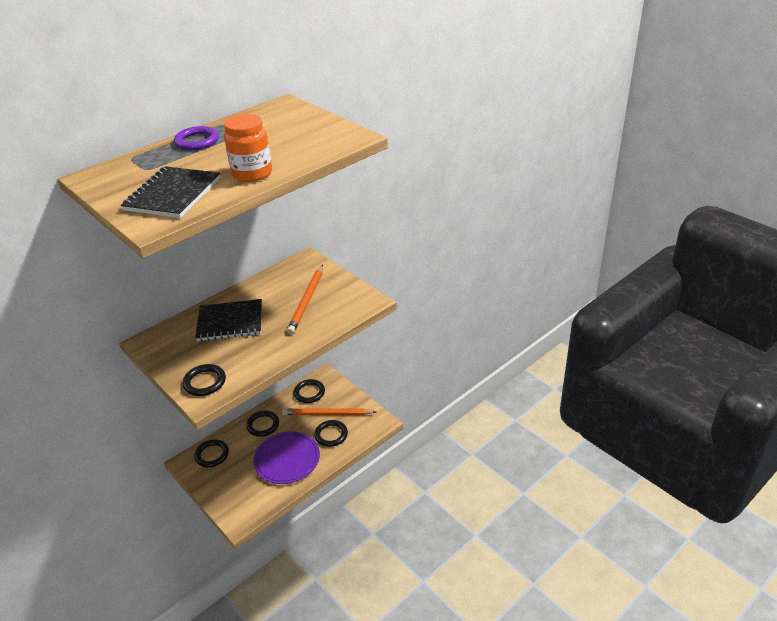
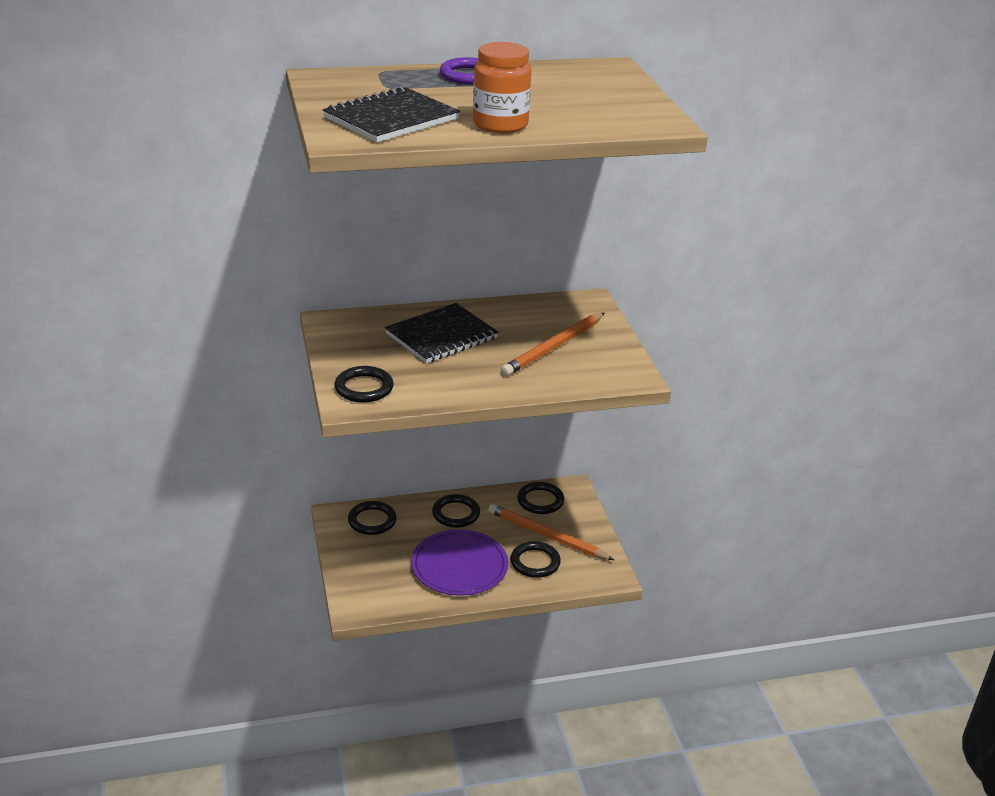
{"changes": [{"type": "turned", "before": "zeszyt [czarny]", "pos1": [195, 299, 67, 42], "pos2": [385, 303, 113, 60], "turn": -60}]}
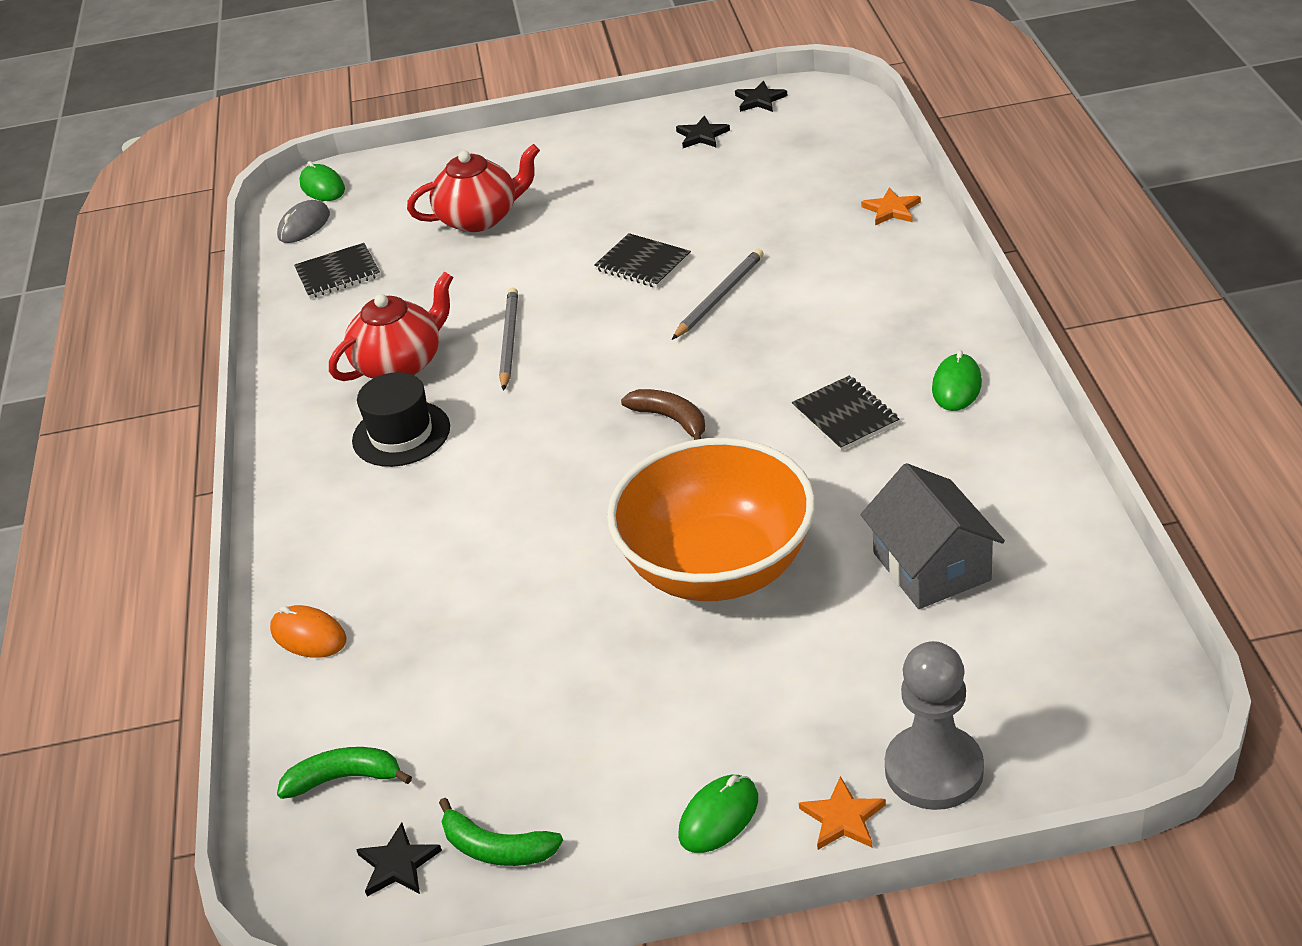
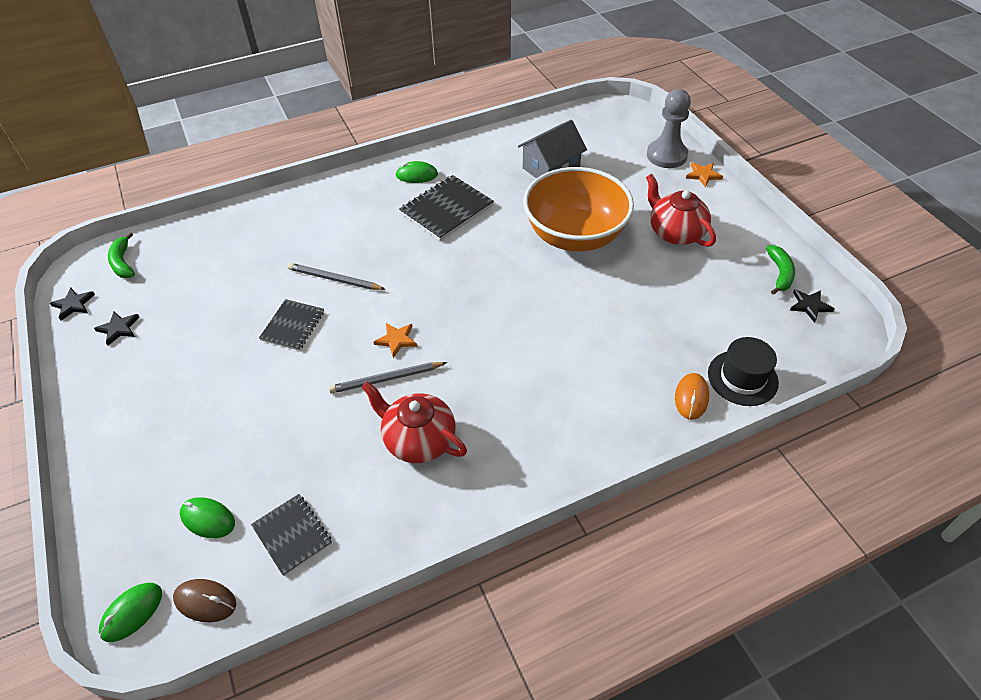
{"changes": [{"type": "removed", "before": "banan [brązowy]", "pos1": [621, 389, 84, 51]}, {"type": "moved", "before": "banan [zielony]", "pos1": [277, 747, 135, 52], "pos2": [108, 232, 27, 46]}, {"type": "moved", "before": "kapelusz [czarny]", "pos1": [352, 372, 98, 95], "pos2": [708, 337, 71, 69]}, {"type": "moved", "before": "imbryk [czerwony]", "pos1": [407, 144, 133, 88], "pos2": [646, 174, 70, 73]}, {"type": "moved", "before": "myszka [zielony]", "pos1": [678, 775, 80, 78], "pos2": [180, 497, 55, 41]}, {"type": "moved", "before": "gwiazda [pomarańczowy]", "pos1": [861, 188, 60, 37], "pos2": [374, 323, 43, 35]}, {"type": "recoloured", "before": "myszka [szary]", "after": "myszka [brązowy]", "pos1": [277, 200, 53, 43], "pos2": [173, 579, 63, 43]}, {"type": "resized", "before": "zeszyt [czarny]", "pos1": [792, 376, 107, 75], "pos2": [399, 175, 95, 66], "scale": 1.56}]}
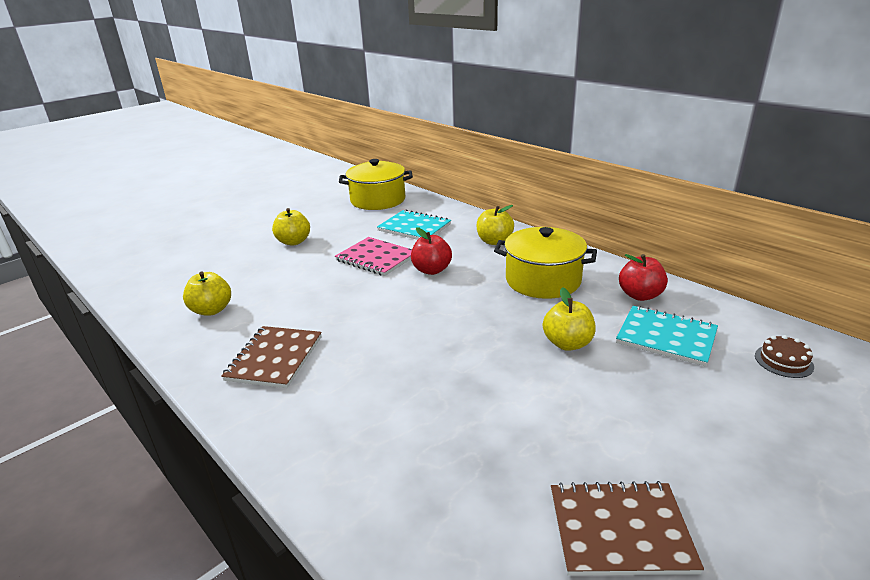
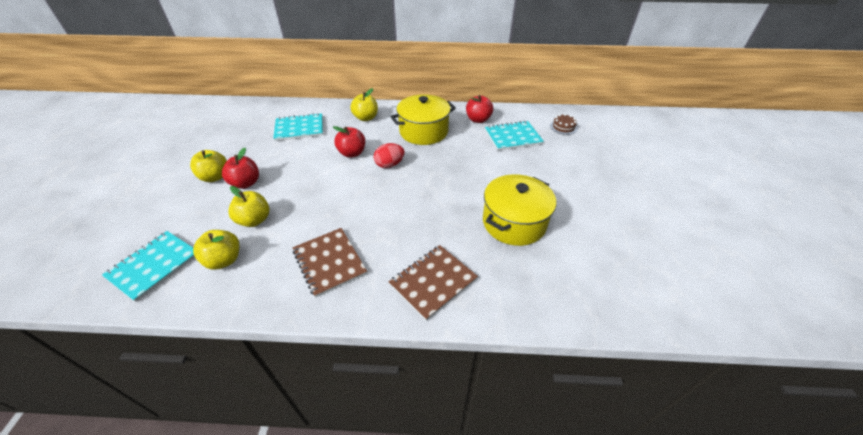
{"changes": [{"type": "removed", "before": "zeszyt [różowy]", "pos1": [335, 237, 77, 39]}, {"type": "added", "after": "zeszyt [turkusowy]", "pos2": [102, 231, 93, 71]}, {"type": "added", "after": "jabłko [czerwony]", "pos2": [222, 148, 37, 41]}, {"type": "added", "after": "jajko [czerwony]", "pos2": [374, 143, 31, 25]}, {"type": "moved", "before": "garnek [żółty]", "pos1": [339, 159, 74, 51], "pos2": [483, 174, 73, 72]}, {"type": "moved", "before": "jabłko [żółty]", "pos1": [543, 287, 53, 64], "pos2": [228, 186, 42, 41]}, {"type": "moved", "before": "zeszyt [brązowy]", "pos1": [551, 481, 153, 95], "pos2": [389, 245, 89, 76]}]}
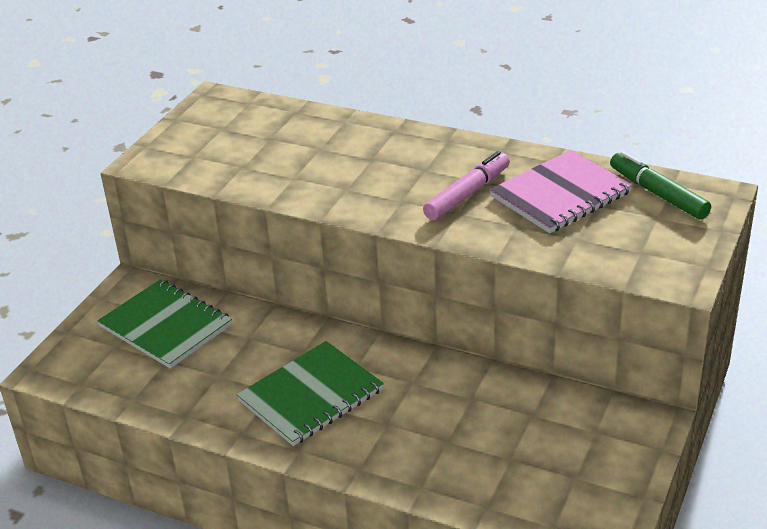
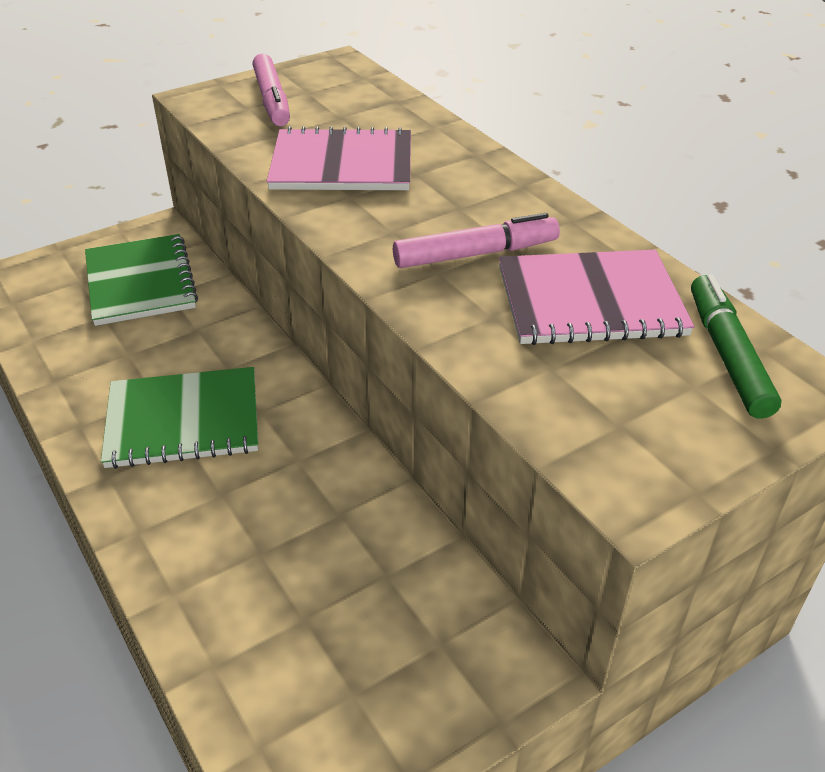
{"changes": [{"type": "added", "after": "flamaster [różowy]", "pos2": [252, 54, 38, 72]}, {"type": "added", "after": "zeszyt [różowy]", "pos2": [267, 126, 144, 64]}]}
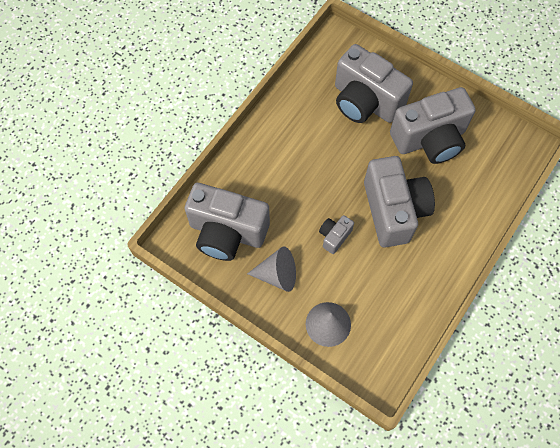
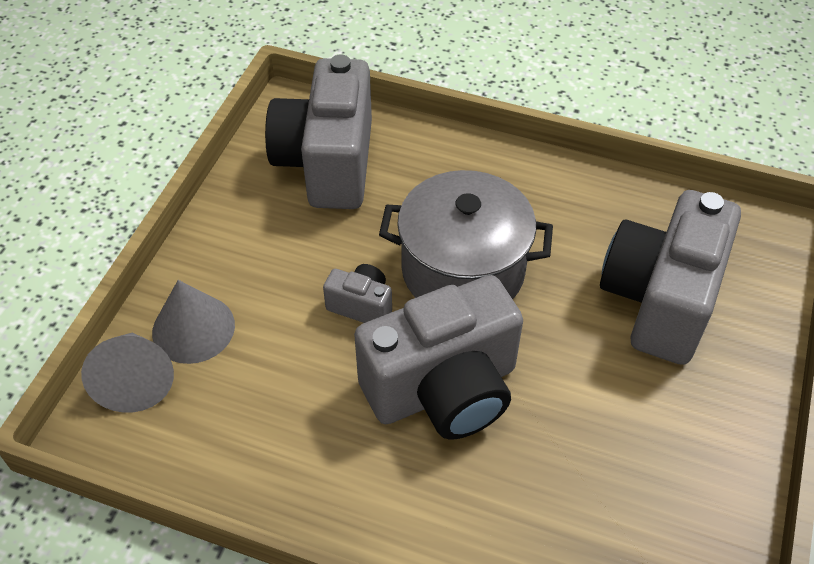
{"changes": [{"type": "removed", "before": "aparat fotograficzny [szary]", "pos1": [390, 87, 86, 77]}, {"type": "added", "after": "garnek [szary]", "pos2": [379, 170, 174, 129]}, {"type": "moved", "before": "stożek [szary]", "pos1": [247, 246, 49, 46], "pos2": [81, 333, 93, 80]}]}
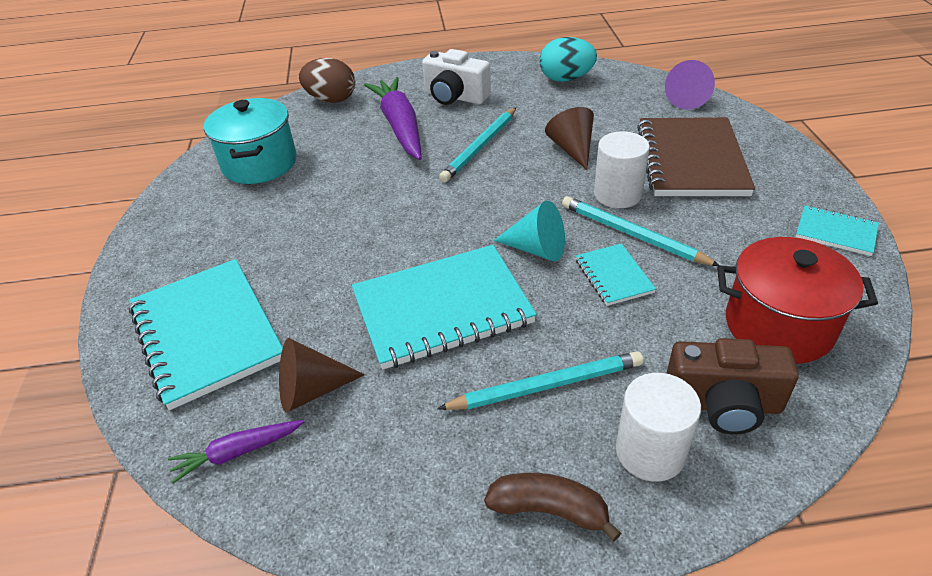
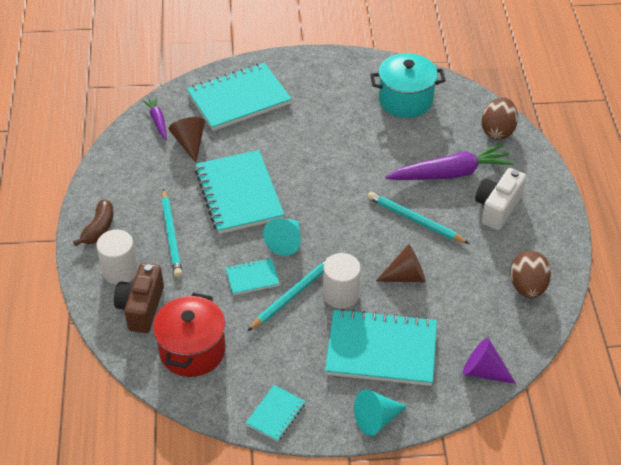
{"changes": [{"type": "added", "after": "stożek [turkusowy]", "pos2": [354, 389, 54, 47]}, {"type": "recoloured", "before": "jajko [turkusowy]", "after": "jajko [brązowy]", "pos1": [540, 37, 57, 45], "pos2": [510, 251, 41, 47]}, {"type": "recoloured", "before": "zeszyt [brązowy]", "after": "zeszyt [turkusowy]", "pos1": [637, 117, 118, 79], "pos2": [325, 308, 112, 78]}]}
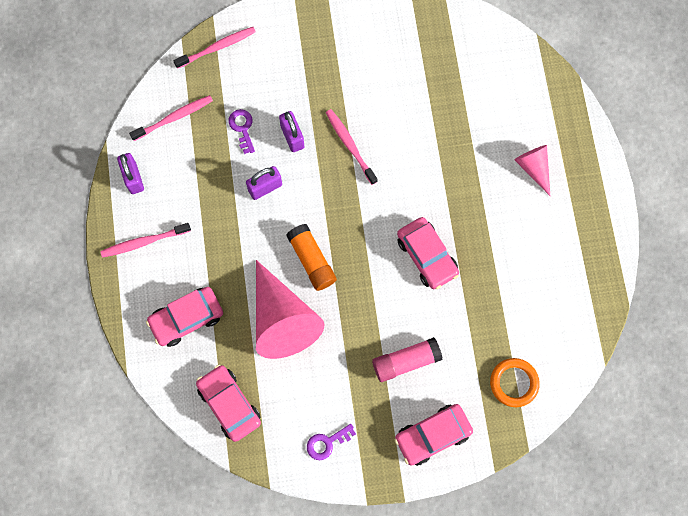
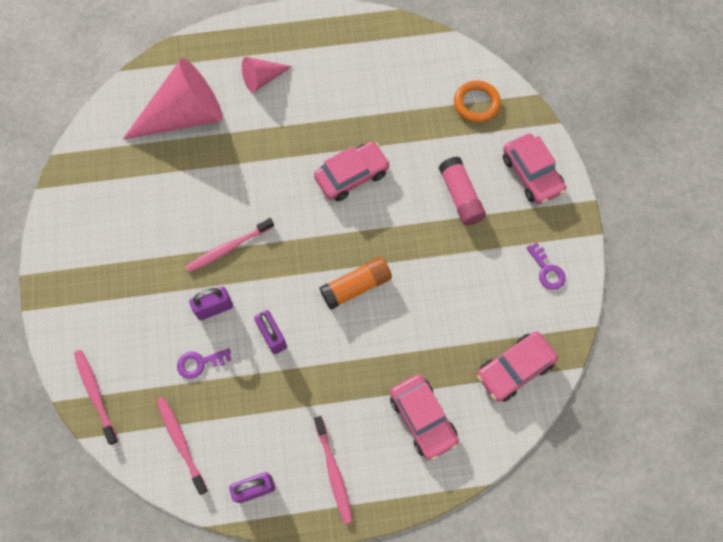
{"changes": [{"type": "moved", "before": "stożek [różowy]", "pos1": [256, 260, 68, 99], "pos2": [123, 58, 100, 82]}]}
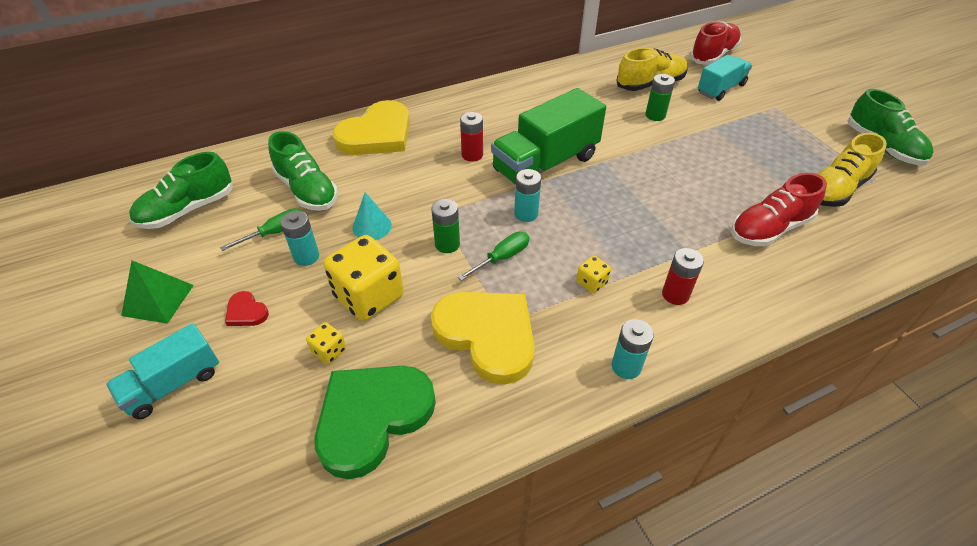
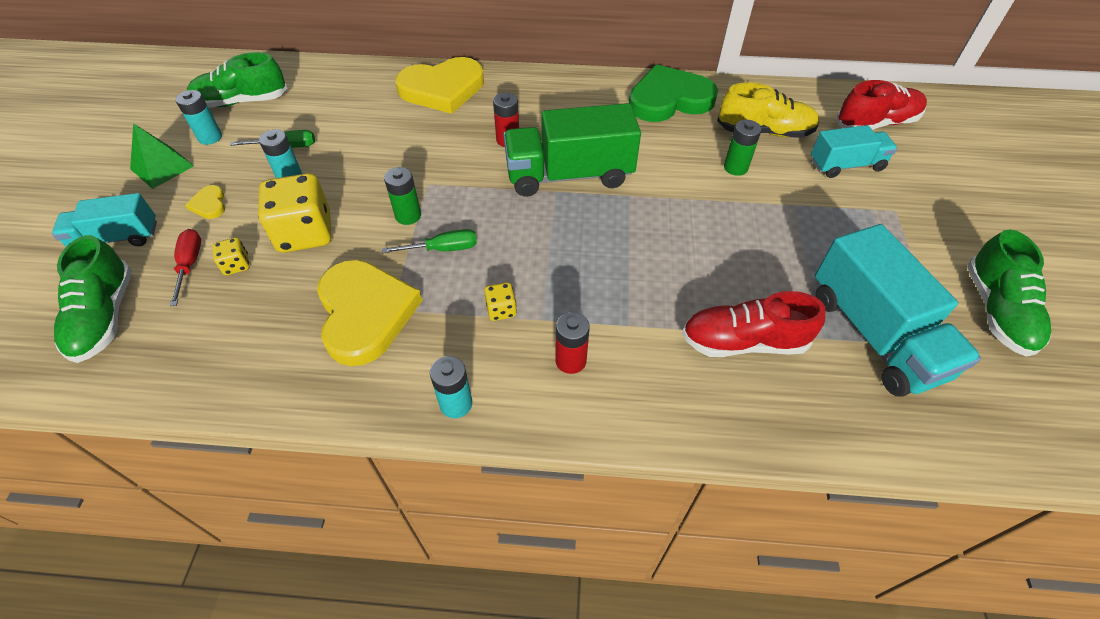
{"changes": [{"type": "removed", "before": "stożek [turkusowy]", "pos1": [352, 192, 40, 48]}, {"type": "added", "after": "śrubokręt [czerwony]", "pos2": [170, 229, 31, 77]}, {"type": "moved", "before": "but [zielony]", "pos1": [268, 131, 70, 80], "pos2": [54, 235, 78, 128]}, {"type": "moved", "before": "serce [zielony]", "pos1": [314, 366, 122, 113], "pos2": [629, 65, 89, 57]}, {"type": "moved", "before": "bateria [turkusowy]", "pos1": [514, 169, 27, 53], "pos2": [176, 90, 46, 55]}, {"type": "replaced", "before": "but [żółty]", "after": "ciężarówka [turkusowy]", "pos1": [818, 133, 69, 74], "pos2": [815, 224, 166, 173]}, {"type": "recoloured", "before": "serce [czerwony]", "after": "serce [żółty]", "pos1": [225, 291, 44, 35], "pos2": [185, 185, 40, 34]}]}
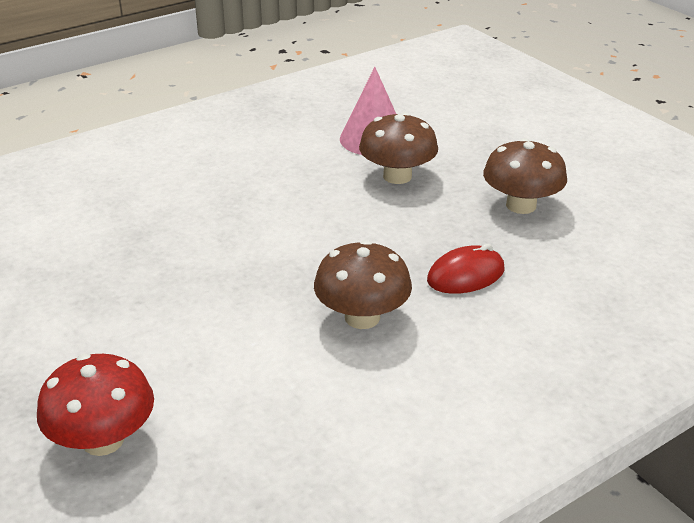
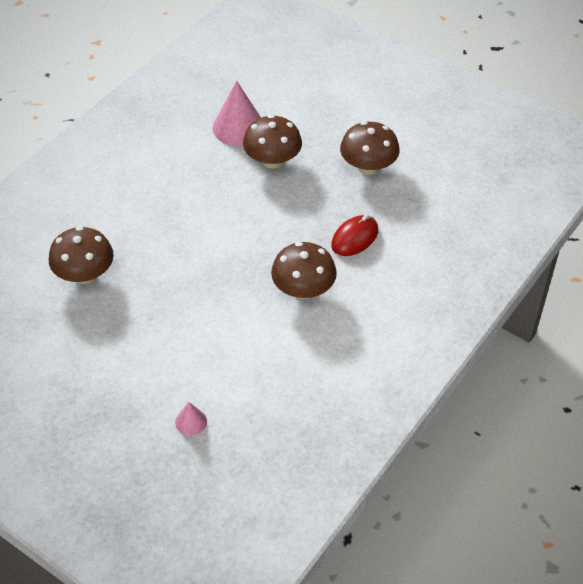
{"changes": [{"type": "added", "after": "grzyb [brązowy]", "pos2": [49, 226, 65, 58]}, {"type": "replaced", "before": "grzyb [czerwony]", "after": "stożek [różowy]", "pos1": [37, 354, 117, 102], "pos2": [175, 402, 32, 34]}]}
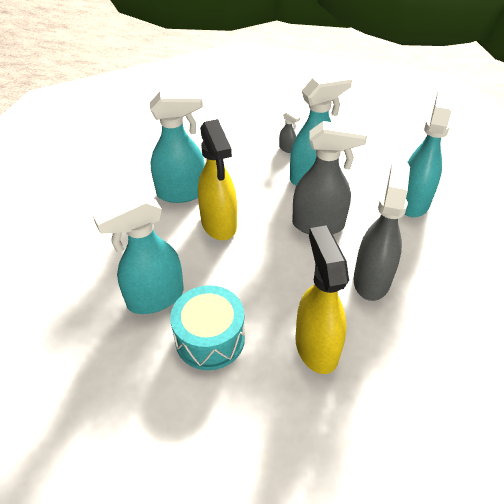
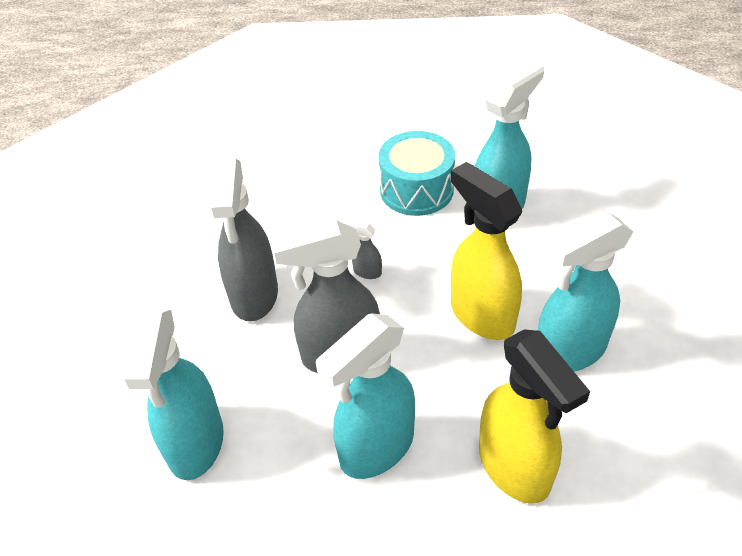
{"changes": [{"type": "moved", "before": "spryskiwacz [szary]", "pos1": [279, 111, 21, 42], "pos2": [346, 220, 36, 59]}, {"type": "moved", "before": "spryskiwacz [żółty]", "pos1": [295, 226, 54, 148], "pos2": [479, 329, 111, 175]}]}
